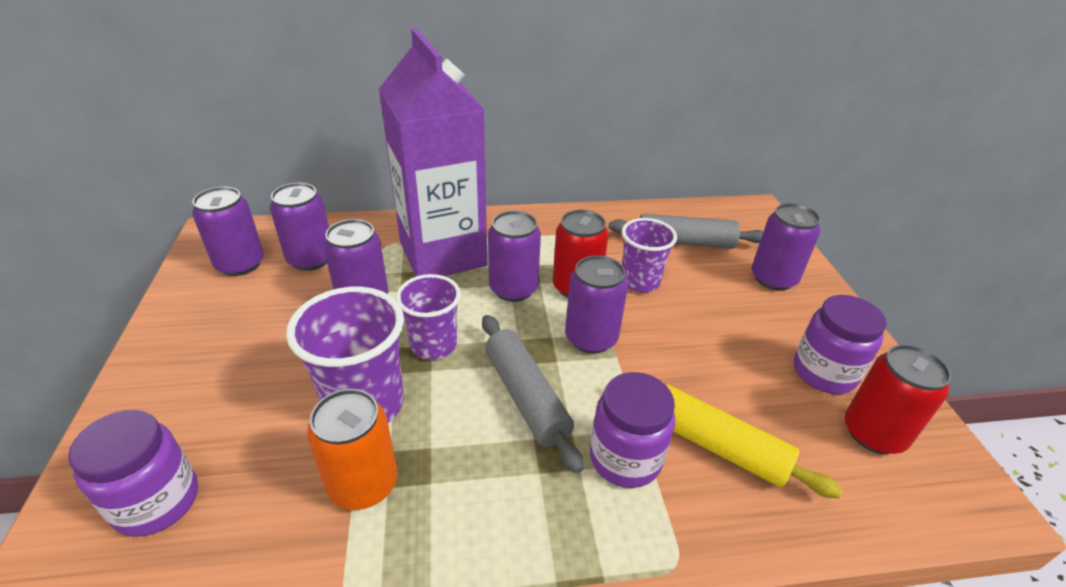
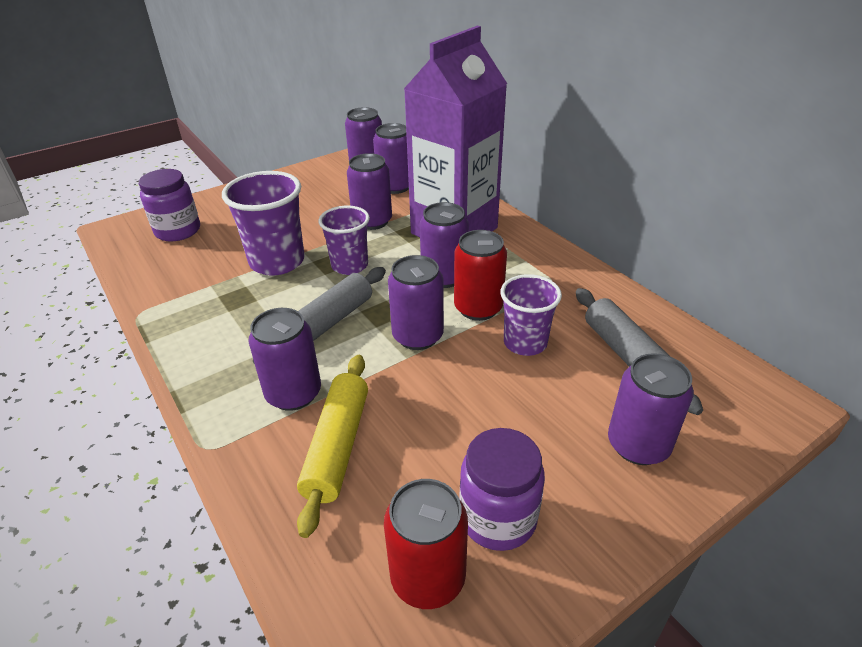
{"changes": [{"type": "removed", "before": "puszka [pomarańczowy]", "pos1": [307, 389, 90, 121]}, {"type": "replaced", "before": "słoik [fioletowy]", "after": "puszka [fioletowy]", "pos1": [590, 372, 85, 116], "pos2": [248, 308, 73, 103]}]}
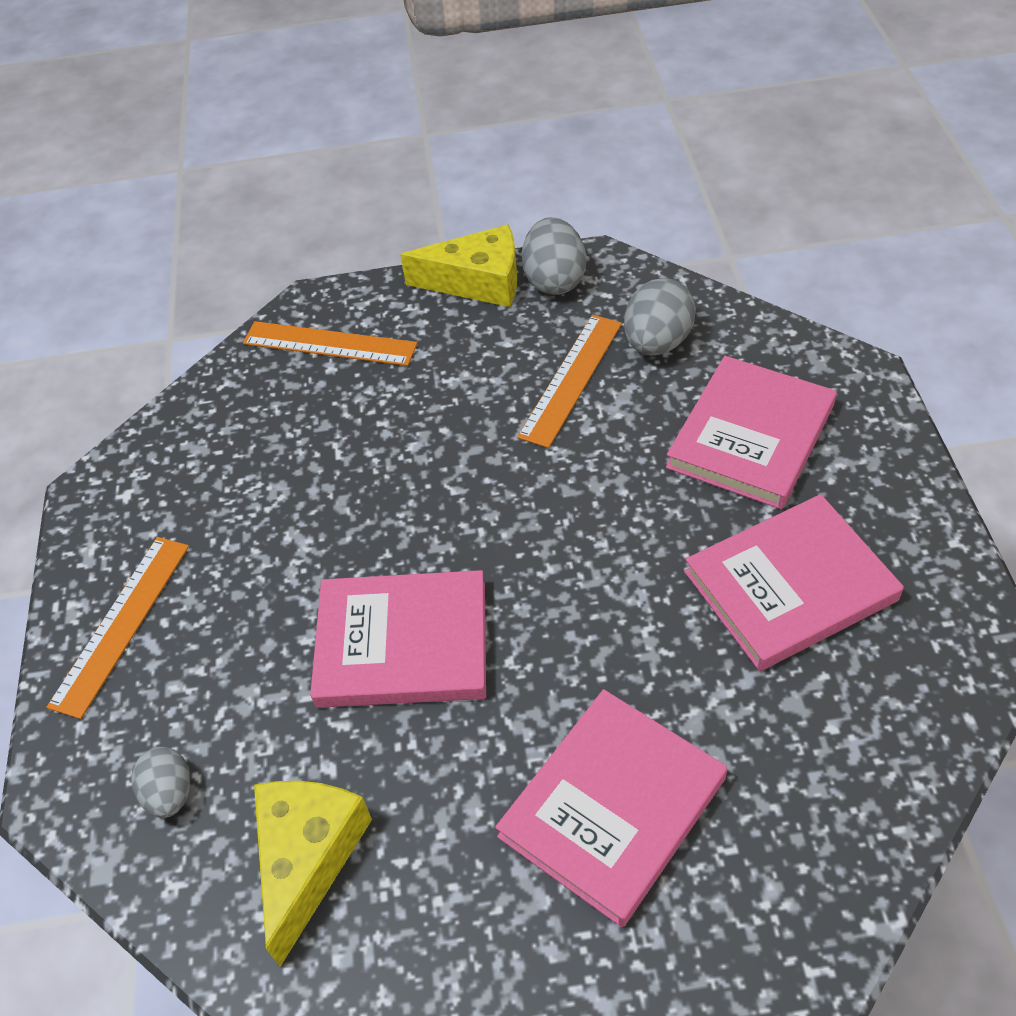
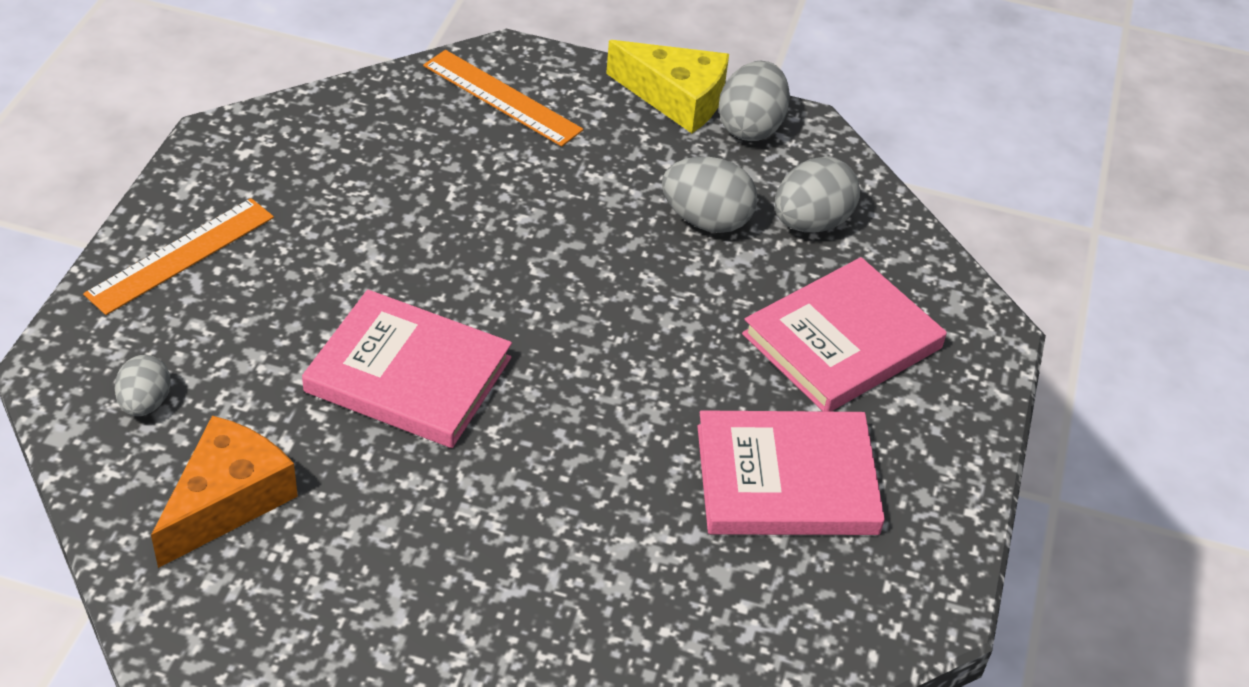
{"changes": [{"type": "removed", "before": "książka [różowy]", "pos1": [495, 689, 232, 238]}, {"type": "replaced", "before": "linijka [pomarańczowy]", "after": "jajko [szary]", "pos1": [517, 315, 105, 133], "pos2": [662, 157, 96, 76]}, {"type": "recoloured", "before": "ser [żółty]", "after": "ser [pomarańczowy]", "pos1": [254, 781, 118, 186], "pos2": [151, 415, 147, 153]}]}
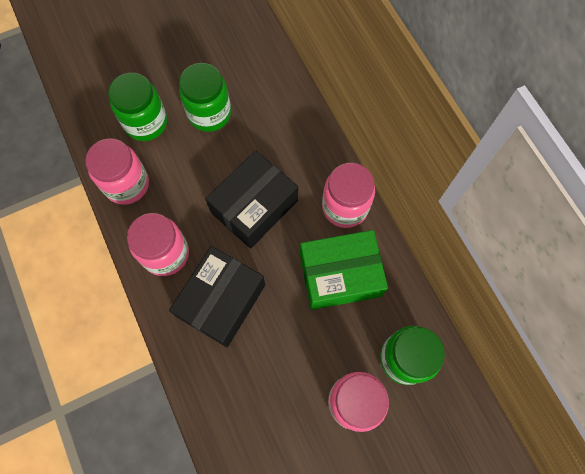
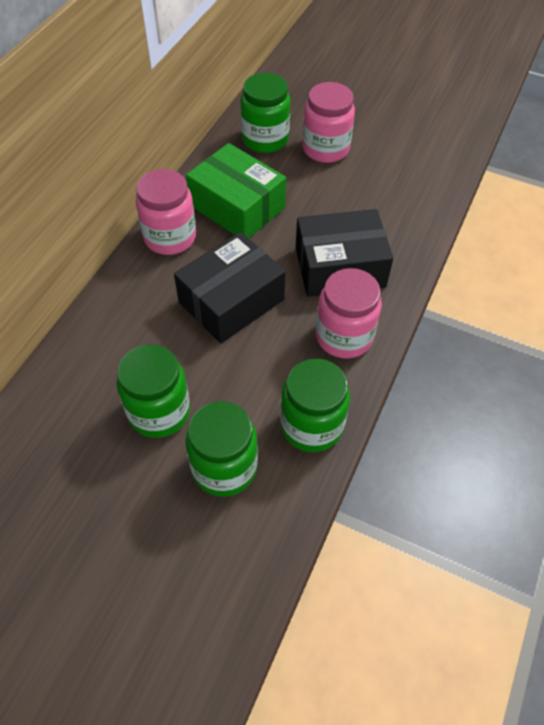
{"changes": [{"type": "recoloured", "before": "słoik [różowy]", "after": "słoik [zielony]", "pos1": [85, 138, 64, 67], "pos2": [280, 358, 70, 94]}, {"type": "turned", "before": "pudełko [czarny]", "pos1": [205, 151, 93, 97], "pos2": [174, 232, 112, 111], "turn": -45}]}
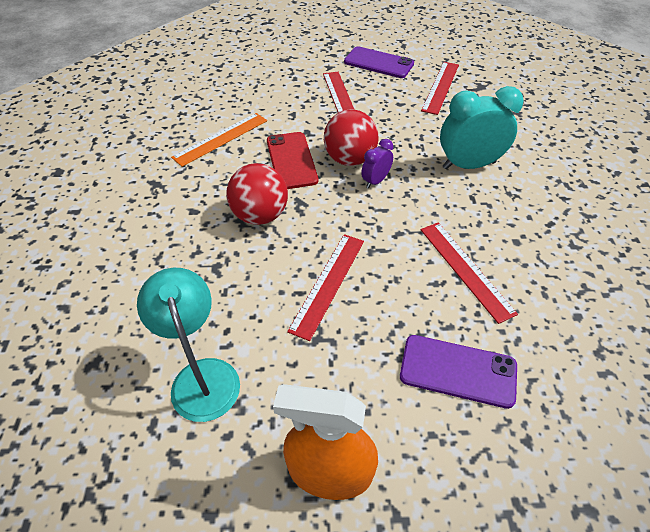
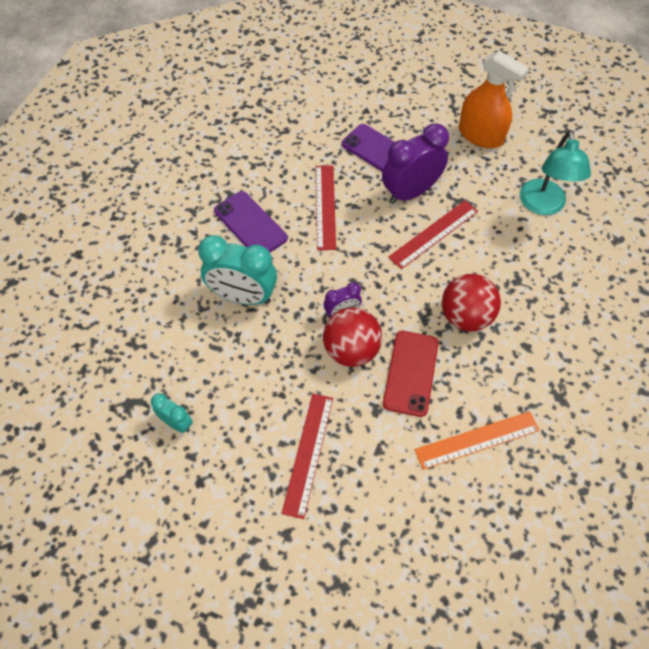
{"changes": [{"type": "added", "after": "budzik [fioletowy]", "pos2": [382, 123, 67, 81]}, {"type": "moved", "before": "telefon [fioletowy]", "pos1": [344, 46, 70, 32], "pos2": [214, 191, 74, 61]}, {"type": "replaced", "before": "linijka [czerwony]", "after": "budzik [turkusowy]", "pos1": [421, 62, 38, 53], "pos2": [151, 393, 42, 40]}]}
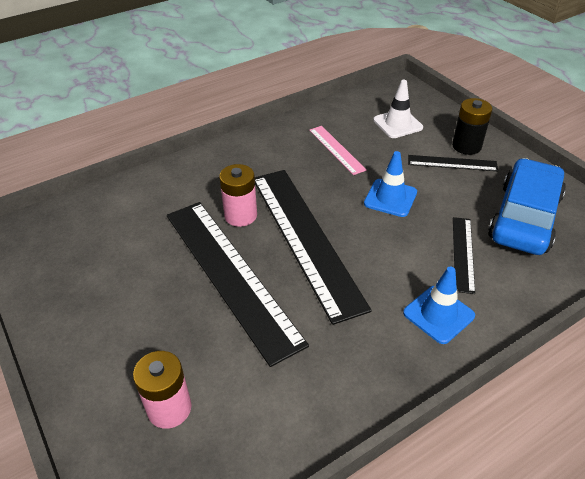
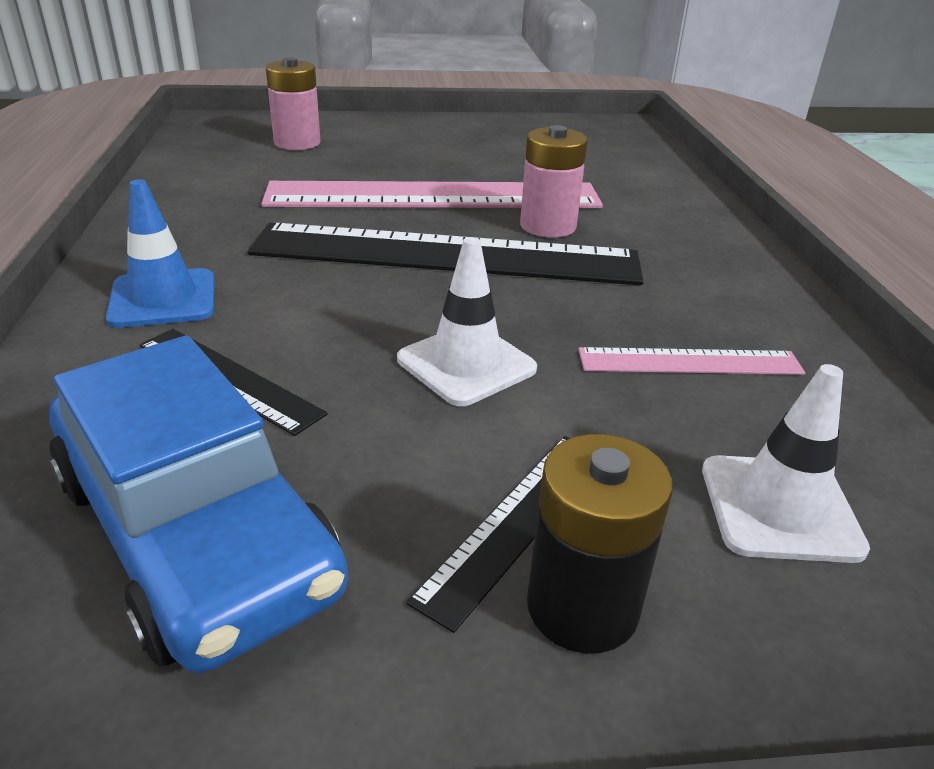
{"changes": [{"type": "recoloured", "before": "linijka [czarny]", "after": "linijka [różowy]", "pos1": [167, 202, 142, 165], "pos2": [261, 181, 342, 27]}, {"type": "recoloured", "before": "pachołek [niebieski]", "after": "pachołek [biały]", "pos1": [364, 151, 53, 66], "pos2": [397, 237, 140, 169]}]}
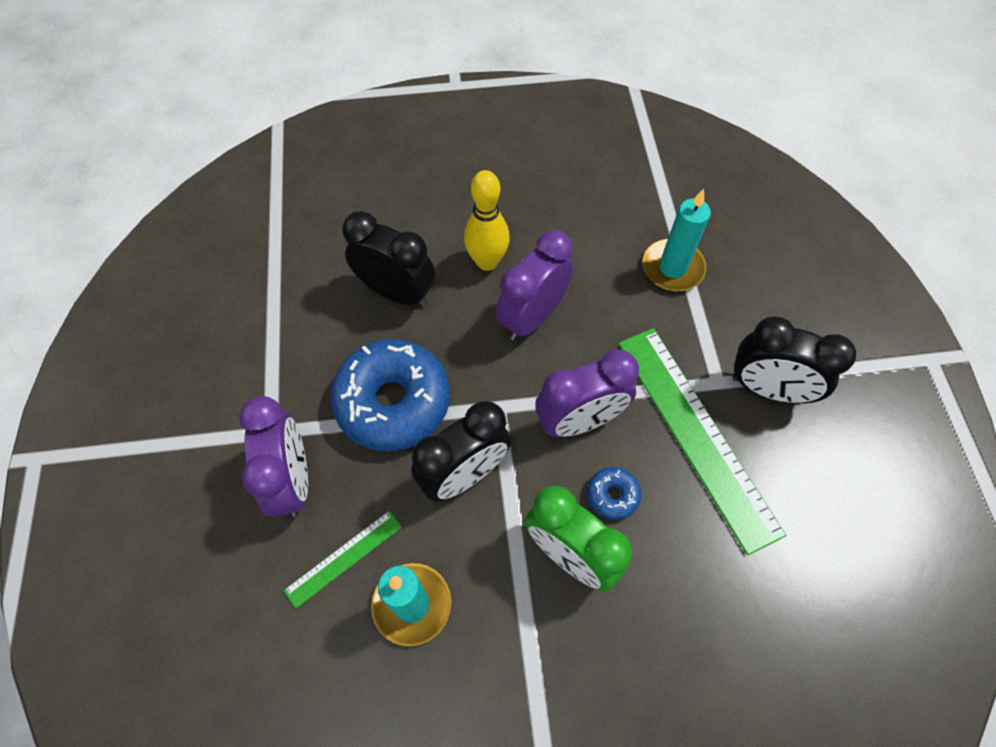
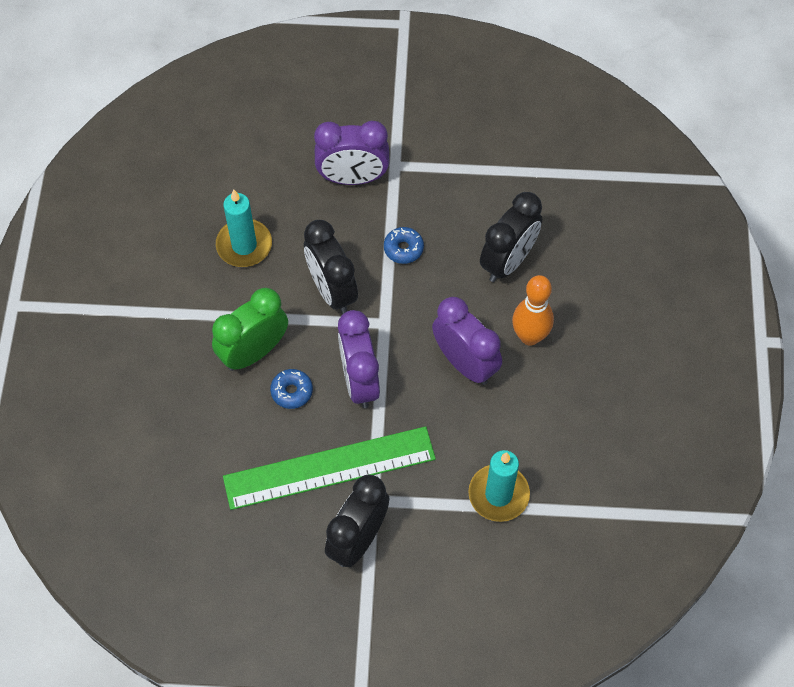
{"changes": [{"type": "removed", "before": "linijka [zielony]", "pos1": [284, 510, 118, 99]}, {"type": "recoloured", "before": "kręgiel [żółty]", "after": "kręgiel [pomarańczowy]", "pos1": [464, 170, 46, 101], "pos2": [512, 275, 42, 71]}, {"type": "resized", "before": "donut [niebieski]", "pos1": [330, 339, 120, 112], "pos2": [384, 227, 40, 37], "scale": 0.43}]}
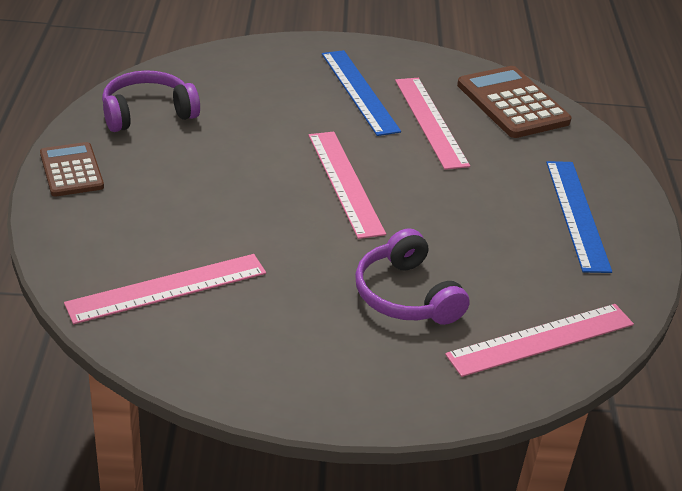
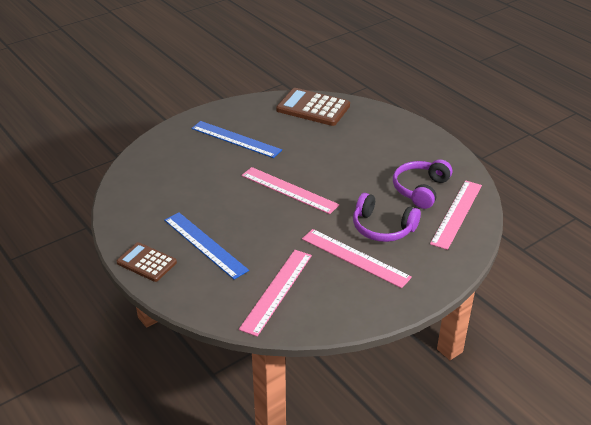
{"changes": [{"type": "moved", "before": "słuchawki [fioletowy]", "pos1": [102, 70, 98, 62], "pos2": [393, 159, 59, 50]}, {"type": "moved", "before": "linijka [różowy]", "pos1": [395, 78, 75, 92], "pos2": [302, 229, 110, 59]}, {"type": "moved", "before": "linijka [niebieski]", "pos1": [546, 161, 66, 112], "pos2": [164, 212, 85, 67]}]}
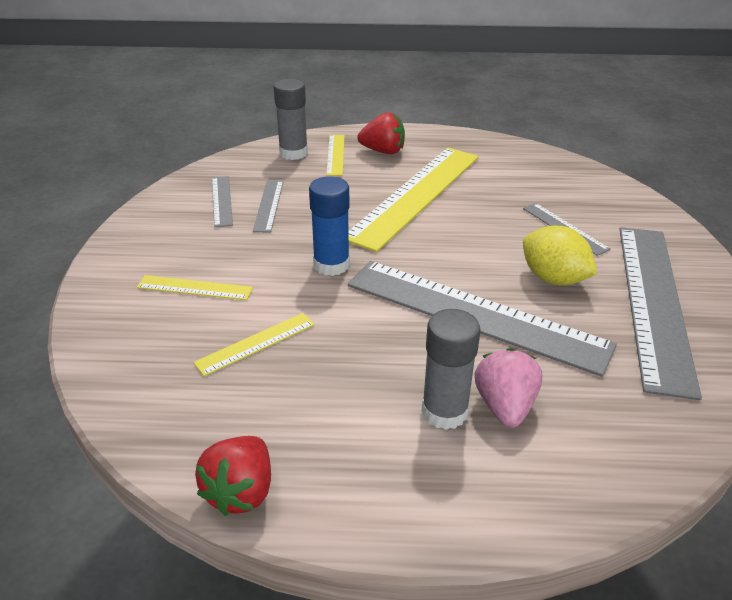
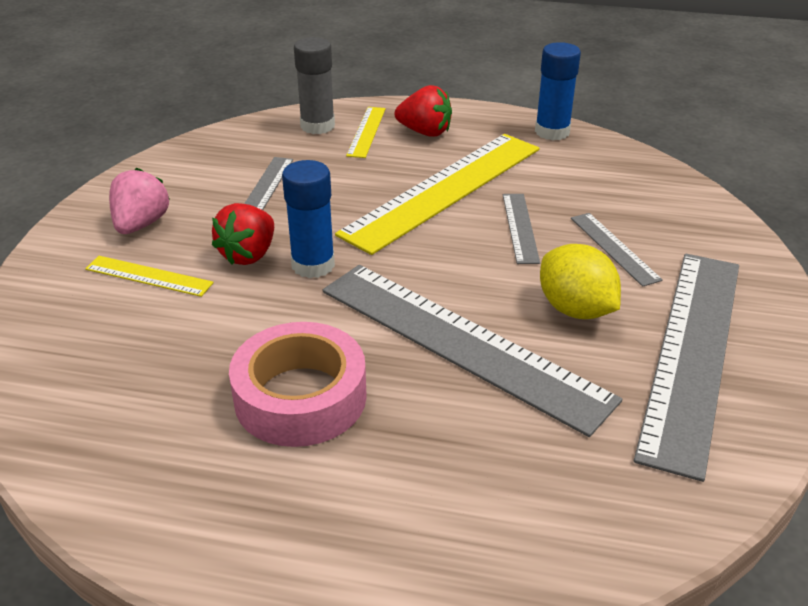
{"changes": [{"type": "removed", "before": "linijka [żółty]", "pos1": [193, 313, 122, 63]}, {"type": "removed", "before": "klej w sztyfcie [szary]", "pos1": [422, 309, 59, 121]}, {"type": "added", "after": "taśma klejąca [różowy]", "pos2": [229, 322, 138, 125]}, {"type": "added", "after": "klej w sztyfcie [niebieski]", "pos2": [535, 42, 46, 98]}, {"type": "moved", "before": "truskawka [czerwony]", "pos1": [195, 436, 76, 80], "pos2": [212, 203, 62, 62]}, {"type": "moved", "before": "linijka [szary]", "pos1": [212, 176, 21, 51], "pos2": [503, 194, 37, 70]}, {"type": "moved", "before": "truskawka [różowy]", "pos1": [475, 348, 68, 80], "pos2": [109, 168, 61, 66]}]}
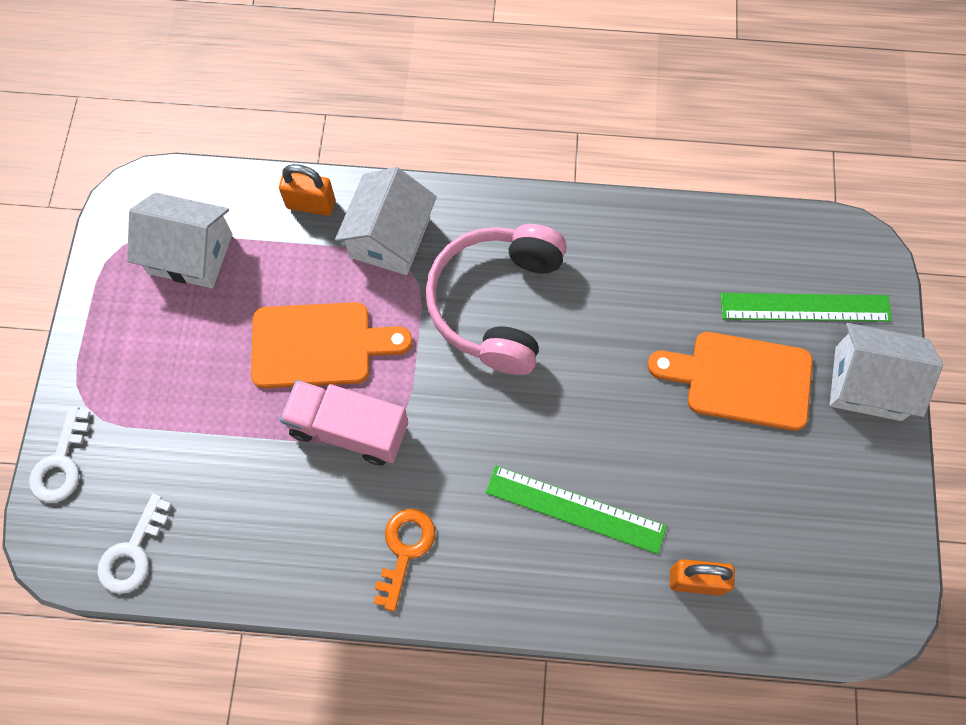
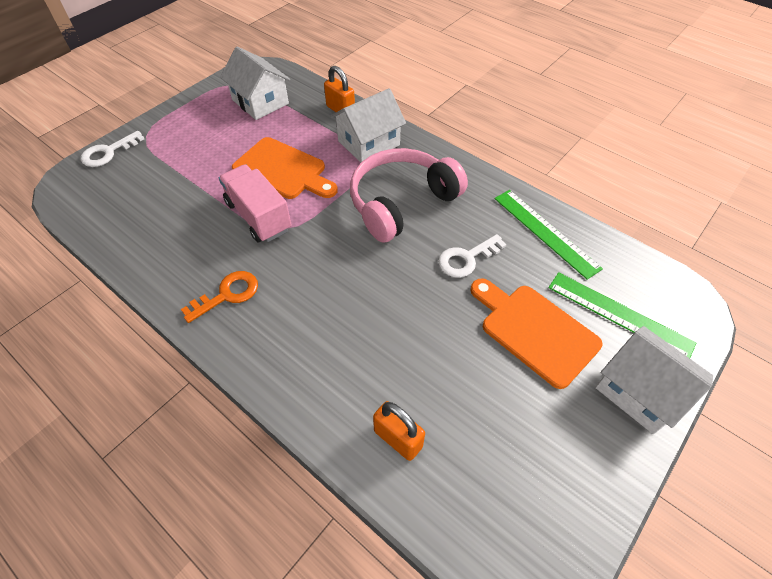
{"changes": [{"type": "moved", "before": "klucz [biały]", "pos1": [97, 494, 75, 100], "pos2": [438, 234, 69, 44]}, {"type": "moved", "before": "linijka [zielony]", "pos1": [485, 466, 182, 88], "pos2": [494, 190, 109, 90]}]}
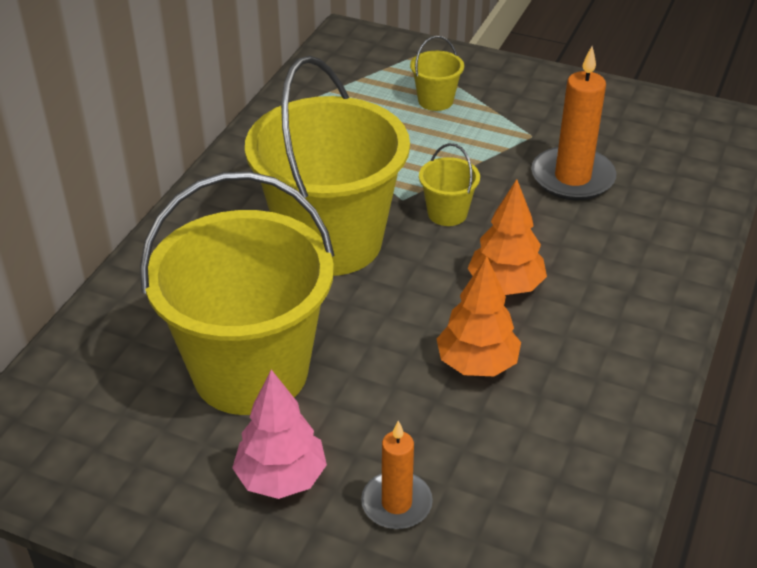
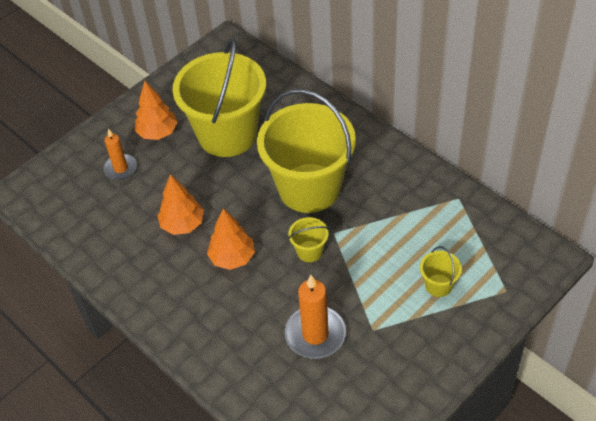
{"changes": [{"type": "recoloured", "before": "drzewko [różowy]", "after": "drzewko [pomarańczowy]", "pos1": [232, 370, 95, 129], "pos2": [135, 81, 43, 59]}]}
